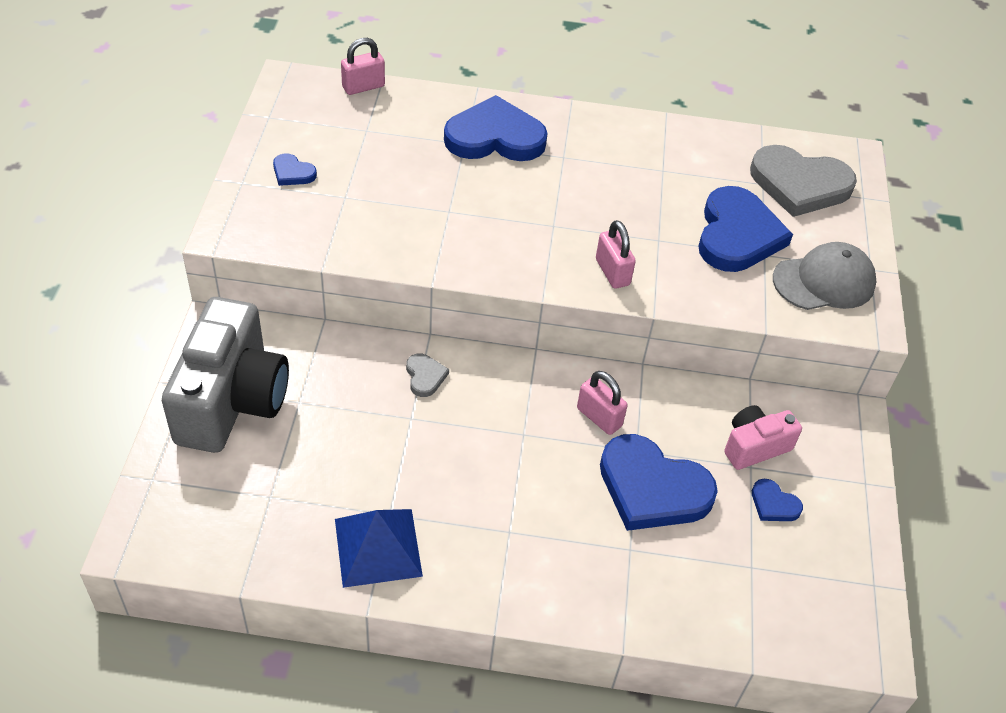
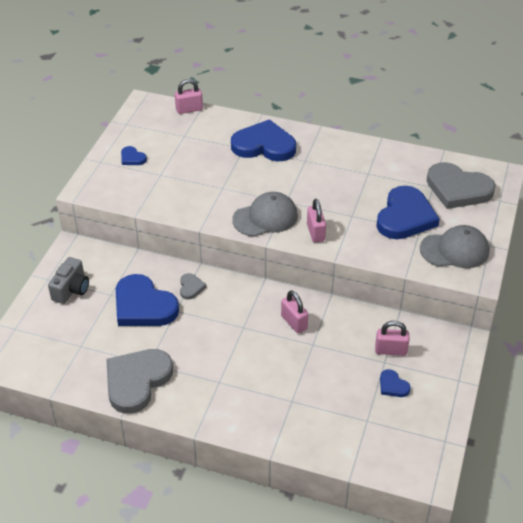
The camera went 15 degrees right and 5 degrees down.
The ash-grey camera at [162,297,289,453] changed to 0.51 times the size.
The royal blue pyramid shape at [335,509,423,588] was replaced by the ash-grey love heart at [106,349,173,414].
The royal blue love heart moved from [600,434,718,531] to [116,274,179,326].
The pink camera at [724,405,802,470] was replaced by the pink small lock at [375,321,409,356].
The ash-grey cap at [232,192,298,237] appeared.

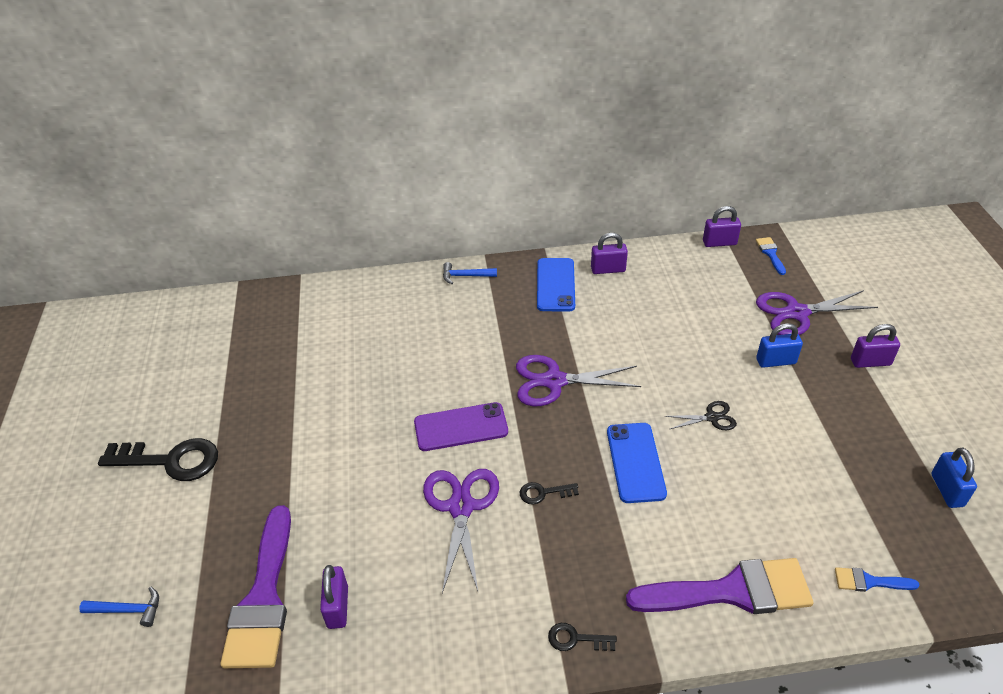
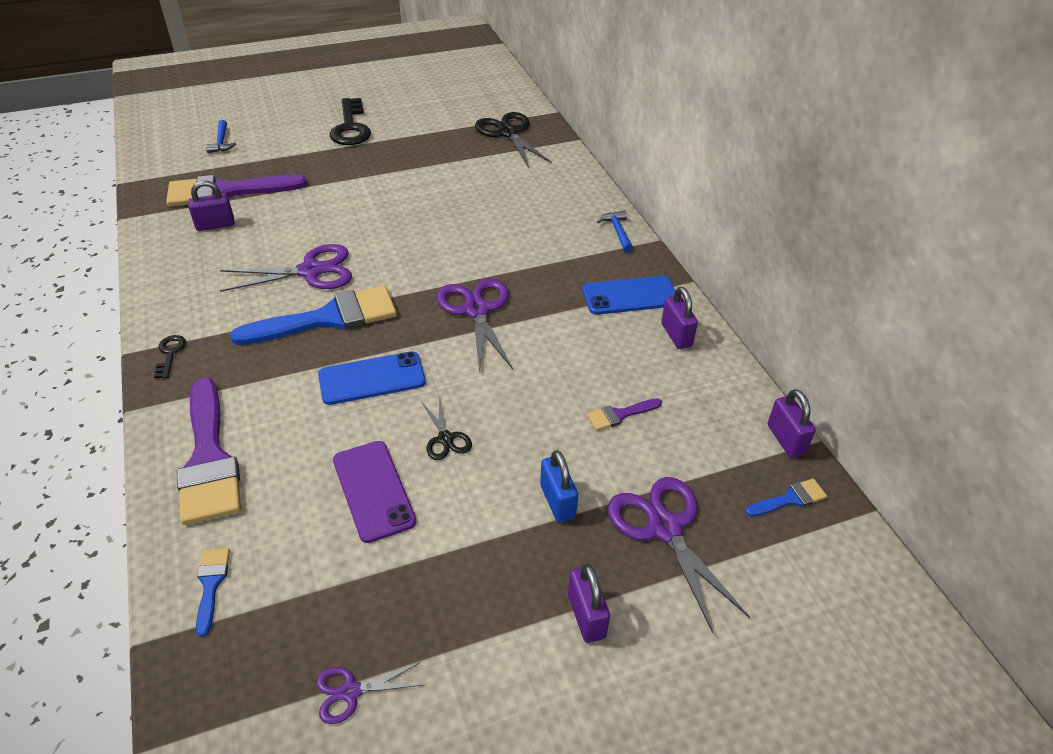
The camera went 75 degrees right and 0 degrees up.
The royal purple smartphone moved from [414,402,508,451] to [333,441,416,543].
The black door key at [520,482,579,505] was replaced by the royal blue brush at [230,286,397,345].
The royal blue small lock at [931,448,977,508] was replaced by the royal purple scissors at [316,662,423,724].
The black scissors at [475,112,552,167] appeared.
The royal purple brush at [587,398,662,431] appeared.

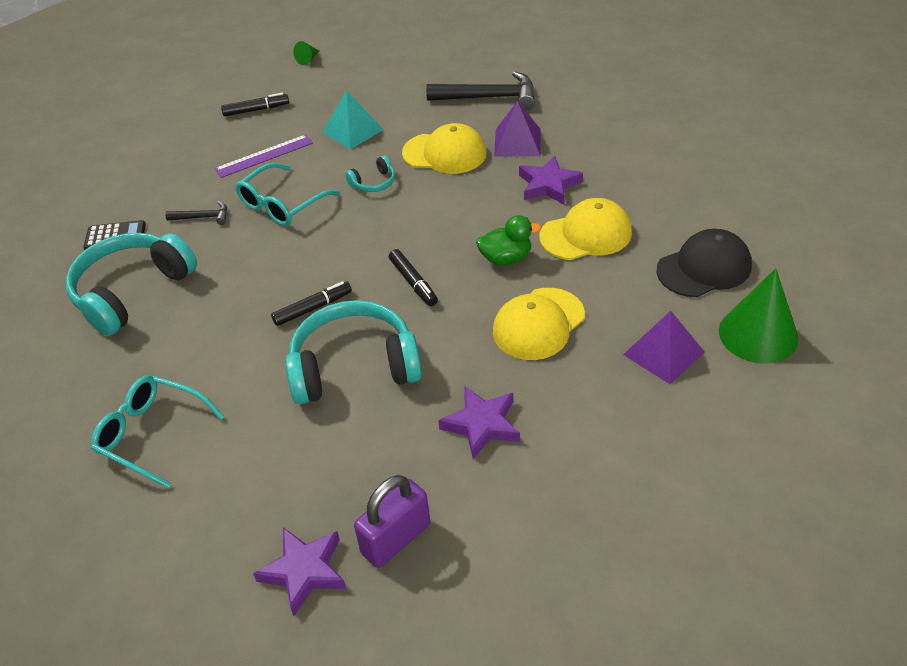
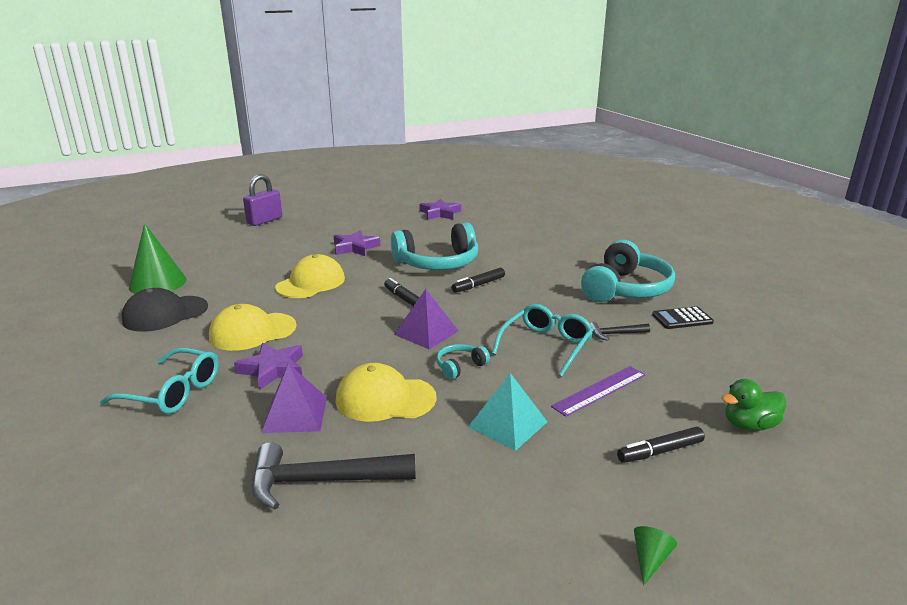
The camera went 170 degrees right and 20 degrees down.
The turquoise glasses moved from [91,375,225,488] to [100,348,219,414].
The royal purple small lock moved from [354,475,430,568] to [243,174,282,226].
The green duck moved from [476,215,541,265] to [722,379,787,431].
The royal purple pyramid shape moved from [623,311,705,384] to [394,289,458,349].

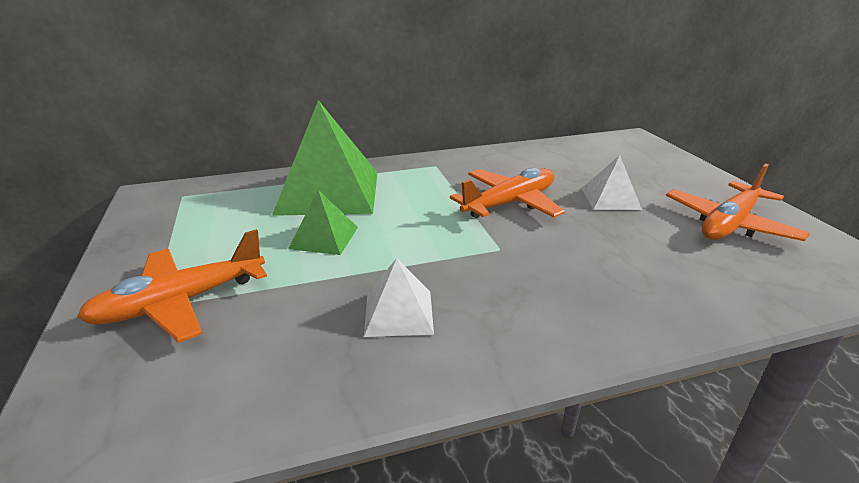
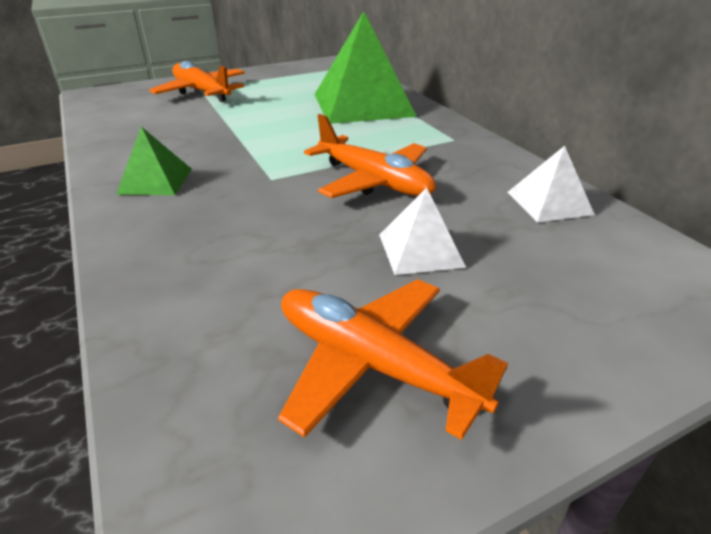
The camera went 80 degrees right and 5 degrees up.
The green pyramid shape moved from [288,190,358,255] to [116,127,192,195].
The pure white pyramid shape moved from [364,258,434,337] to [508,146,595,222].

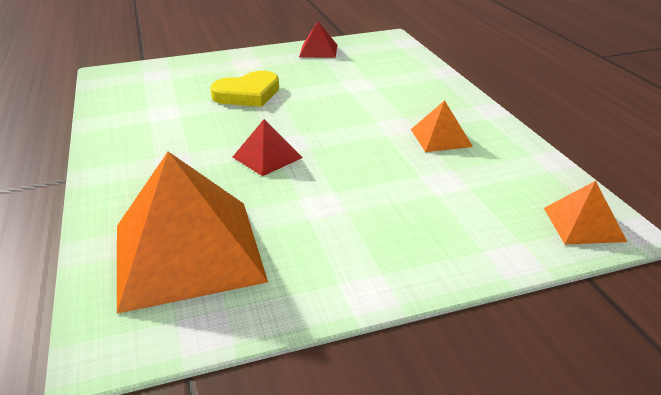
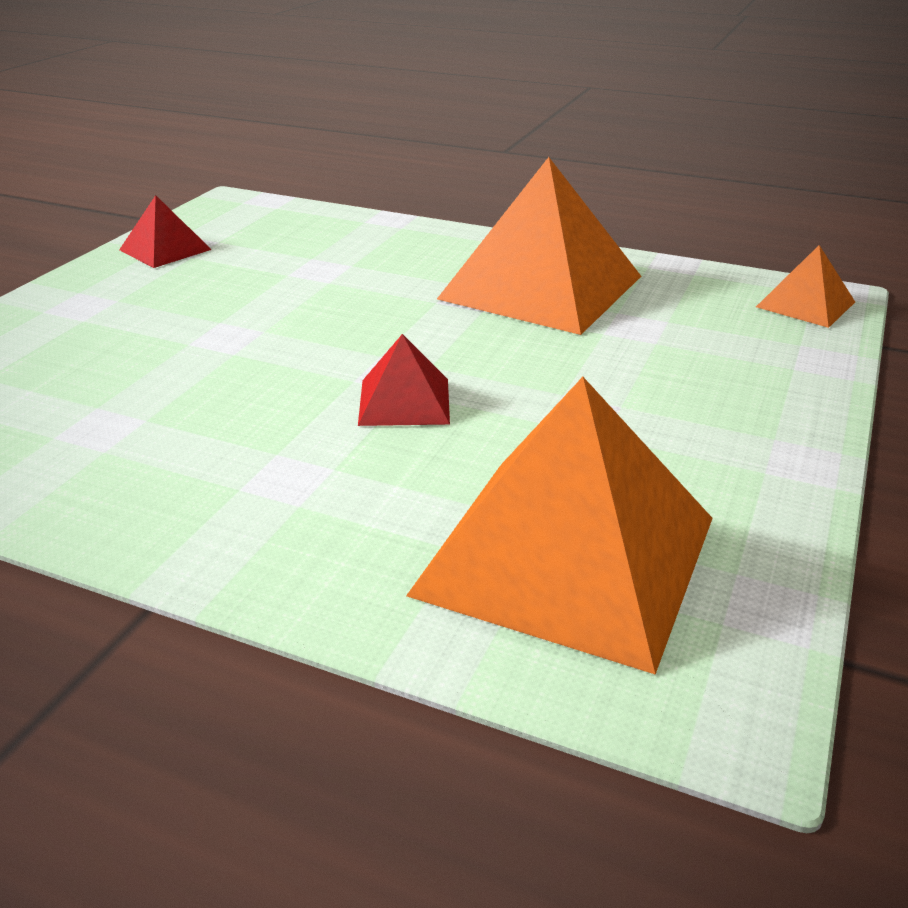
The camera went 50 degrees left and 0 degrees up.
The yellow love heart at [210,71,279,107] disappeared.
The orange-coloured pyramid shape at [411,100,473,152] changed to 2.15 times the size.

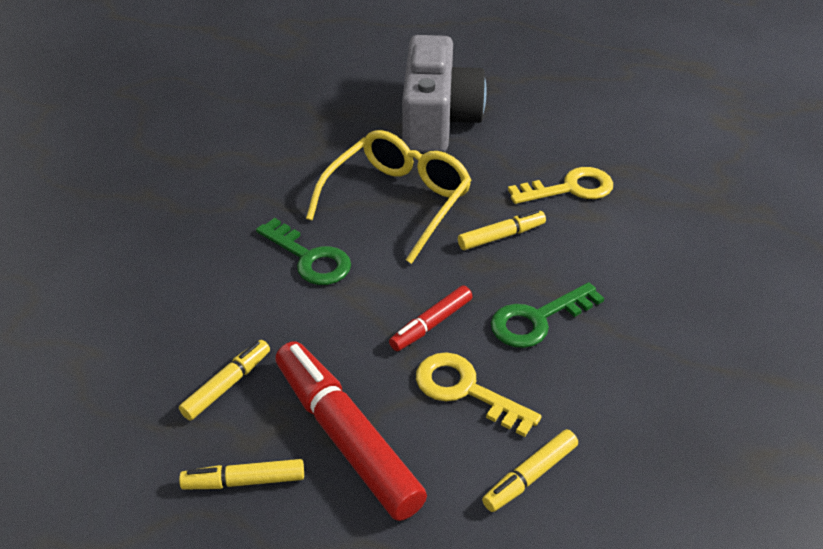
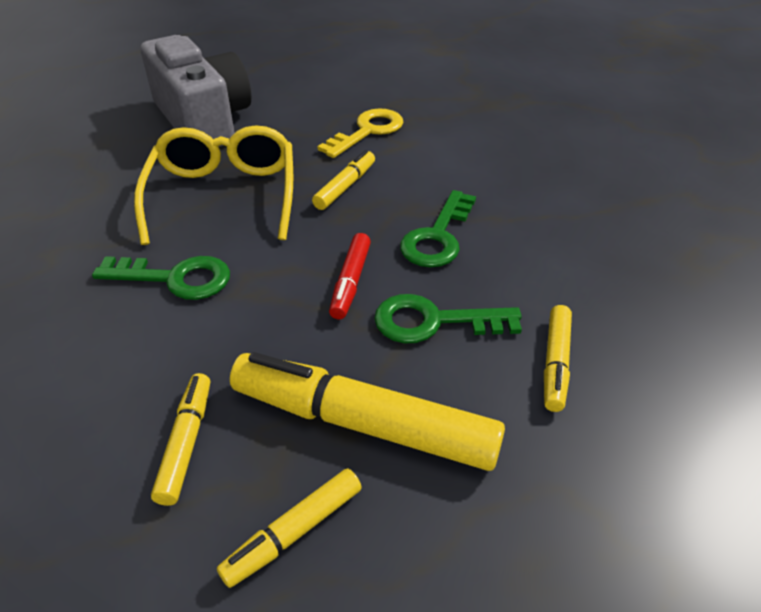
The camera went 35 degrees left and 0 degrees up.
The crimson felt pen at [275,341,427,521] became the yellow felt pen at [230,352,505,471].
The yellow door key at [416,352,542,437] became the green door key at [374,294,522,343].

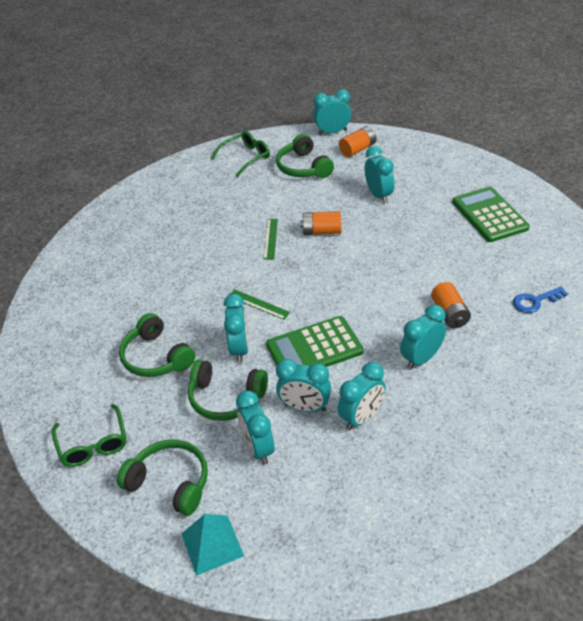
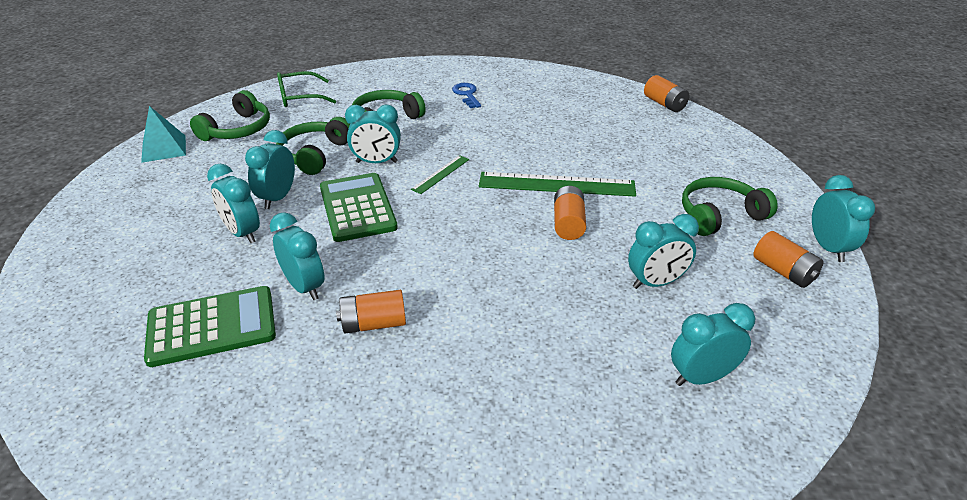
The camera went 90 degrees right and 5 degrees down.
The green glasses at [211,131,270,177] disappeared.
The turquoise bedside clock moved from [236,390,275,465] to [671,303,755,386].
The green measuring stick at [263,219,278,260] changed to 1.96 times the size.
The green adding machine moved from [452,187,530,242] to [144,286,276,367].
The royal blue door key moved from [513,286,568,313] to [452,83,481,108].
The orange-coloured battery at [644,75,689,112] appeared.

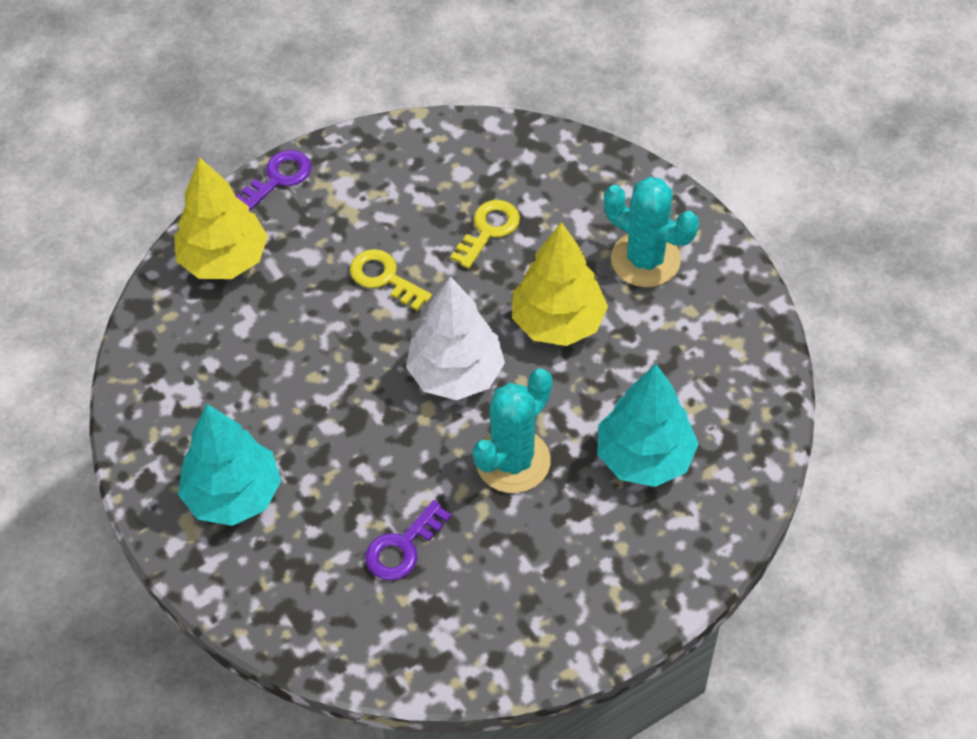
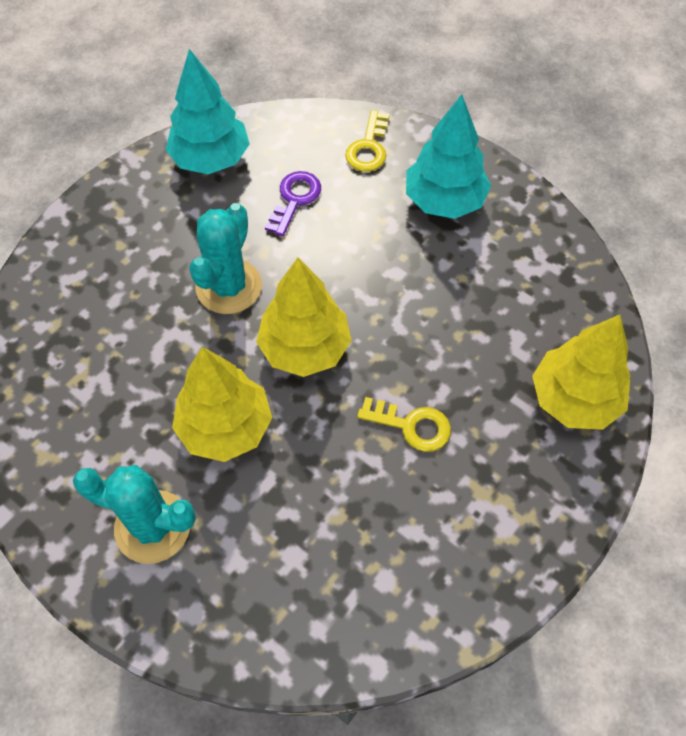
The camera went 160 degrees right and 5 degrees up.
The royal purple door key at [236,150,311,211] disappeared.
The pure white fir tree at [406,276,505,400] became the yellow fir tree at [256,257,352,377].
The yellow door key moved from [450,200,520,269] to [345,110,389,172].
The turquoise fir tree moved from [597,364,699,487] to [166,49,250,174].

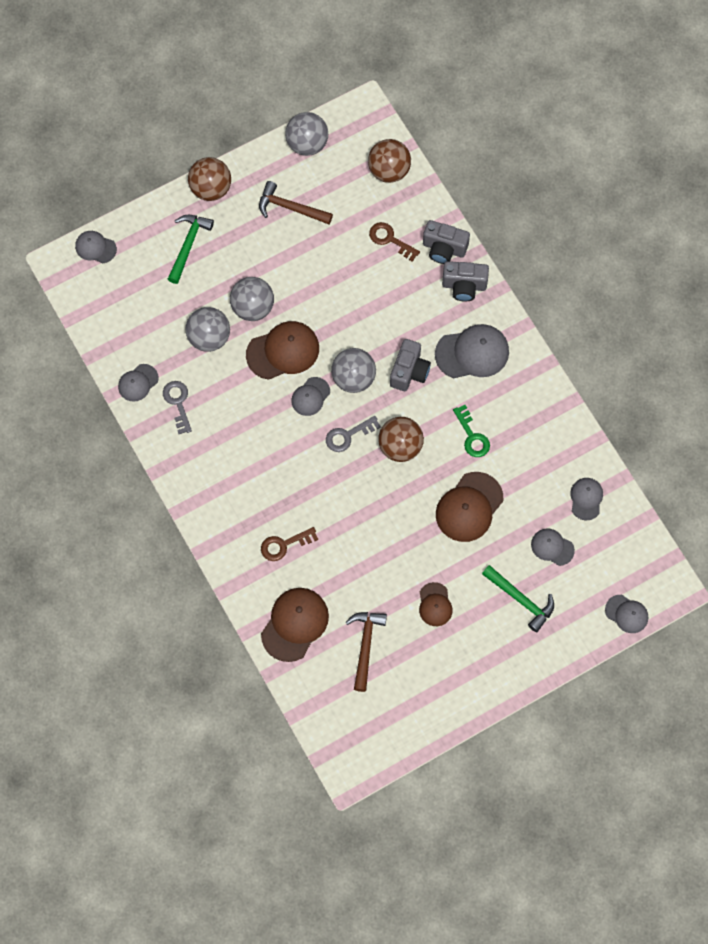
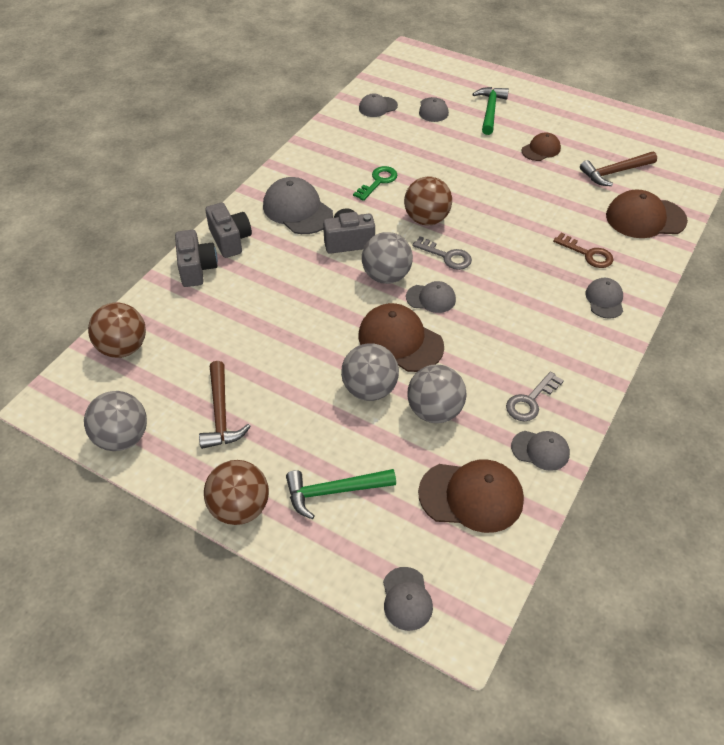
The camera went 120 degrees left and 20 degrees down.
The dark brown door key at [369,222,420,262] disappeared.
The dark brown cap moved from [436,472,503,542] to [418,459,524,533].
The ash-grey cap moved from [605,595,648,633] to [585,278,623,319].

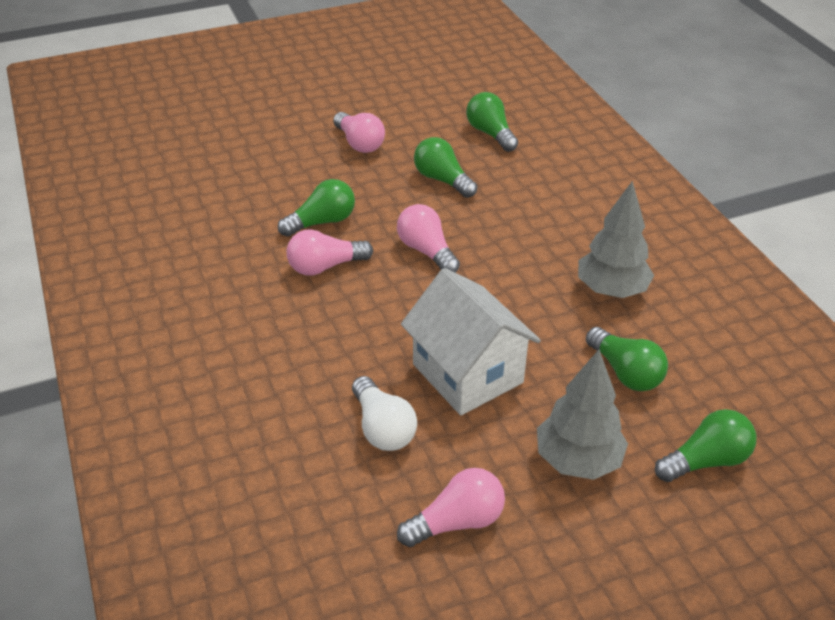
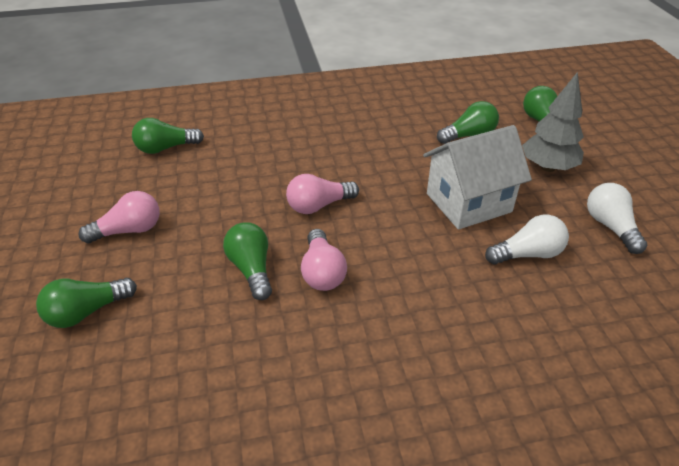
The camera went 80 degrees left and 0 degrees up.
The pink light bulb at [397,468,505,547] became the pure white light bulb at [587,183,647,254].
The green light bulb moved from [414,137,477,198] to [36,278,137,328].
The ash-grey fir tree at [578,181,654,298] disappeared.

